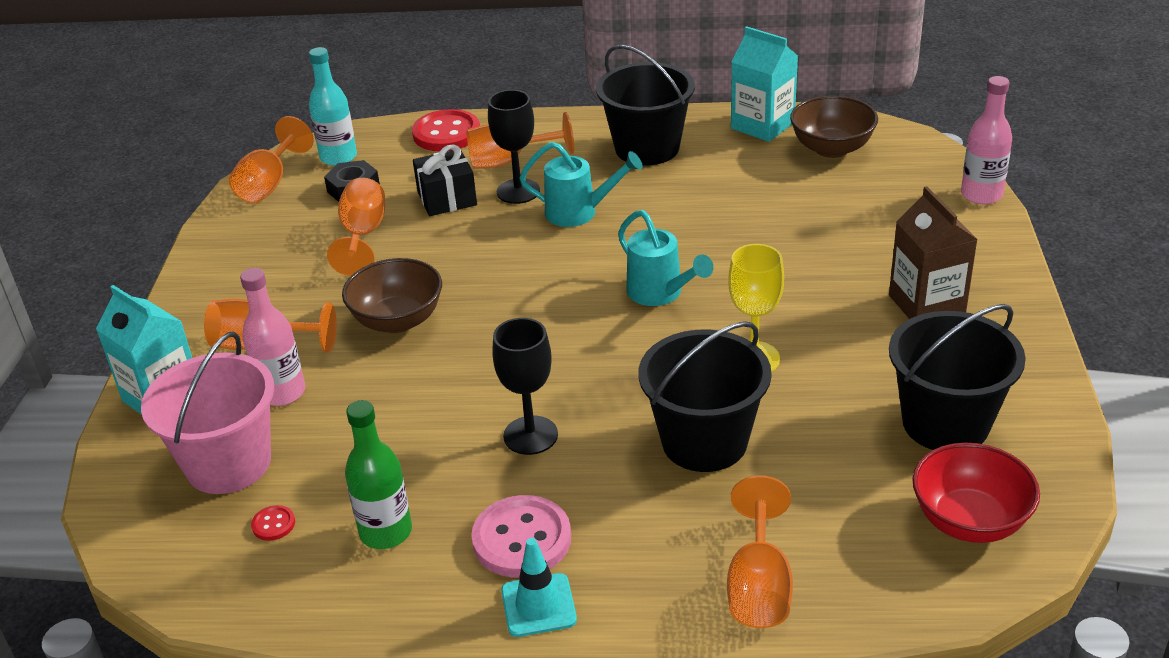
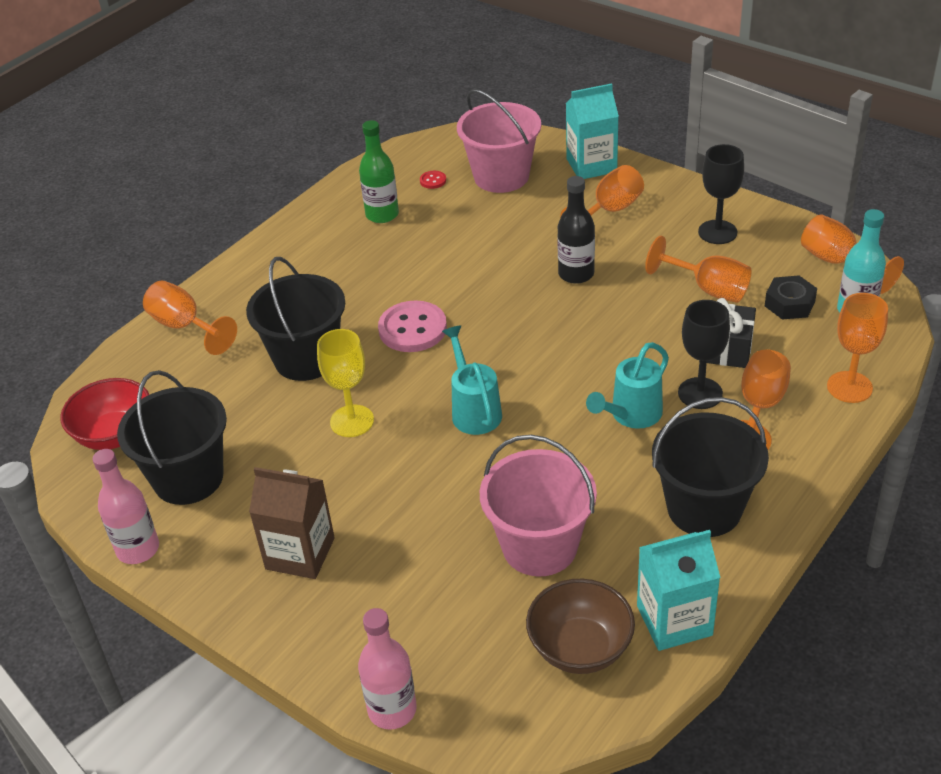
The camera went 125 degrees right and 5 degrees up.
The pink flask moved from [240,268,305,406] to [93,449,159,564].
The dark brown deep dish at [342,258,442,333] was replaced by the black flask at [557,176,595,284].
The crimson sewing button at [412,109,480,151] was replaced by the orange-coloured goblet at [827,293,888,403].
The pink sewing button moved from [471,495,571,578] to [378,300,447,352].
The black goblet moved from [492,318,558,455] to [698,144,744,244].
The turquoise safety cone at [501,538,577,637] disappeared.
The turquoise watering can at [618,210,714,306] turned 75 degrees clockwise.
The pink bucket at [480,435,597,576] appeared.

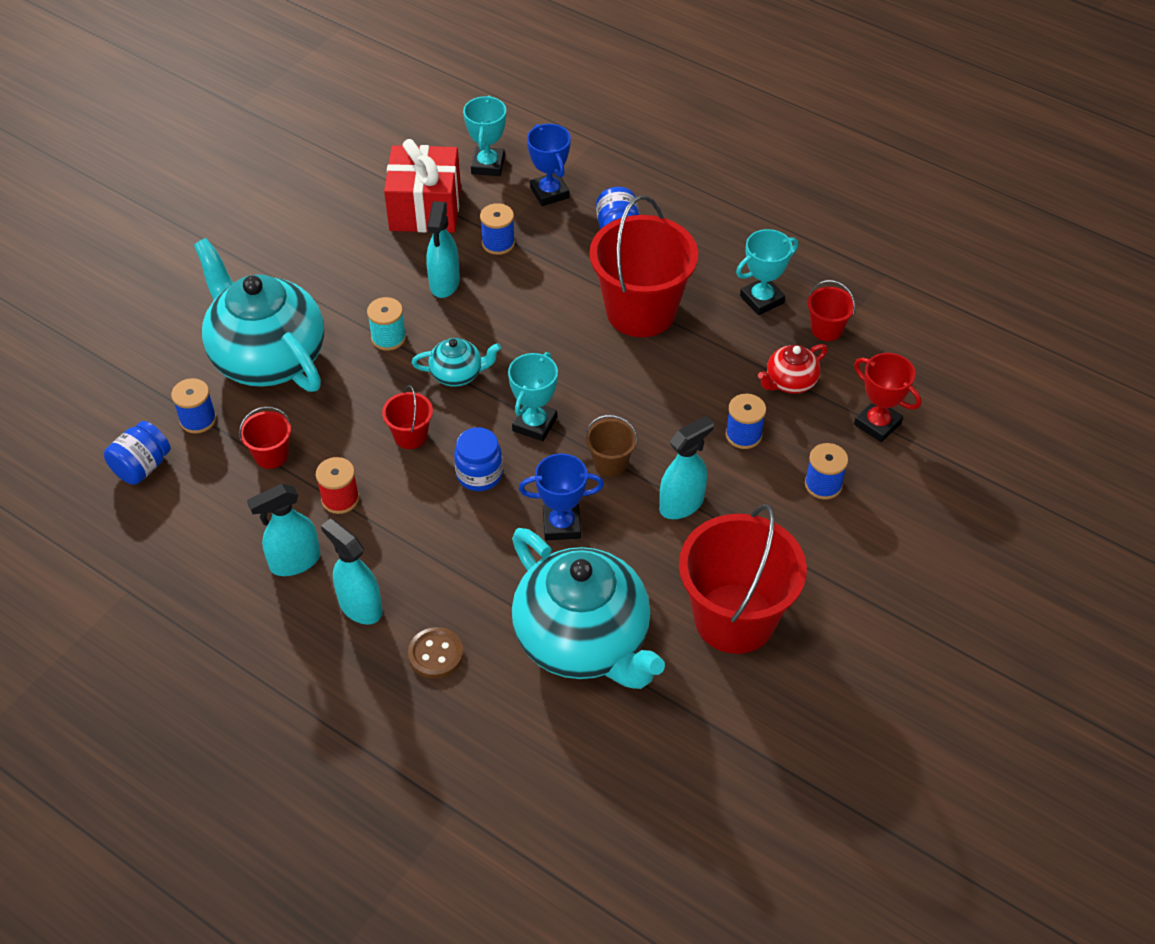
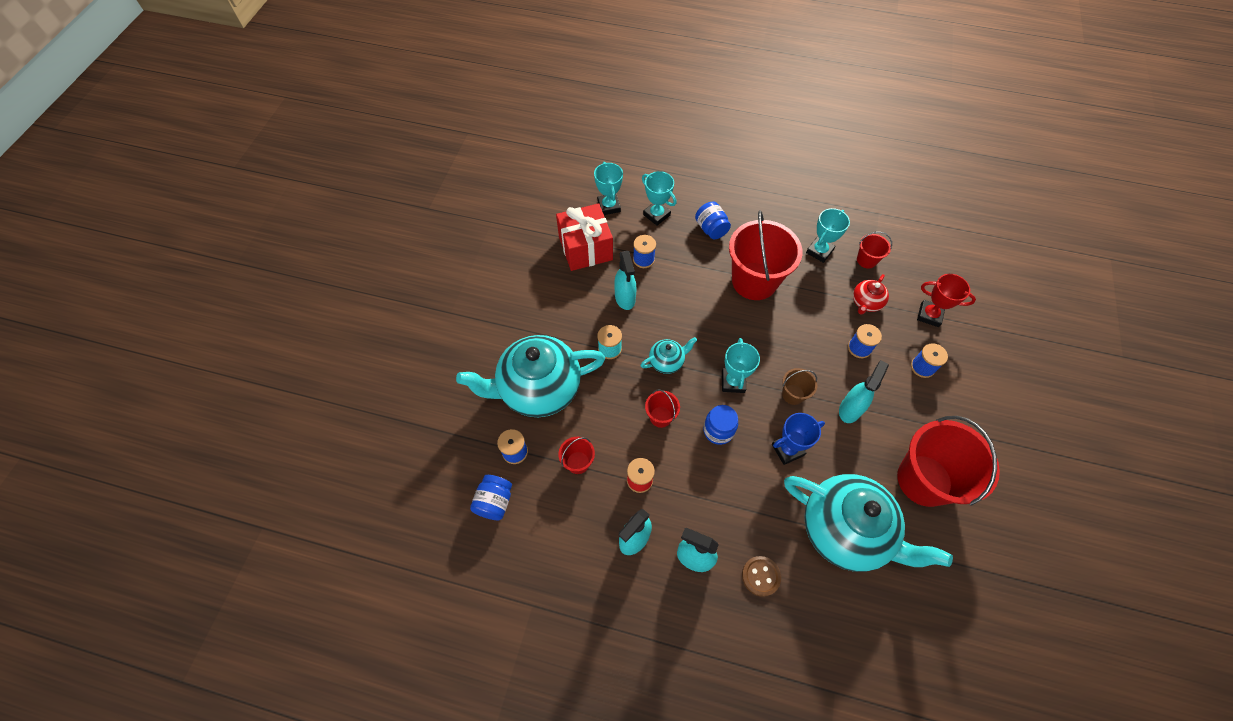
The camera went 20 degrees left and 10 degrees up.
The turquoise teapot at [194,238,324,392] turned 45 degrees counterclockwise.
The royal blue award cup at [527,124,571,206] became the turquoise award cup at [642,171,677,226].

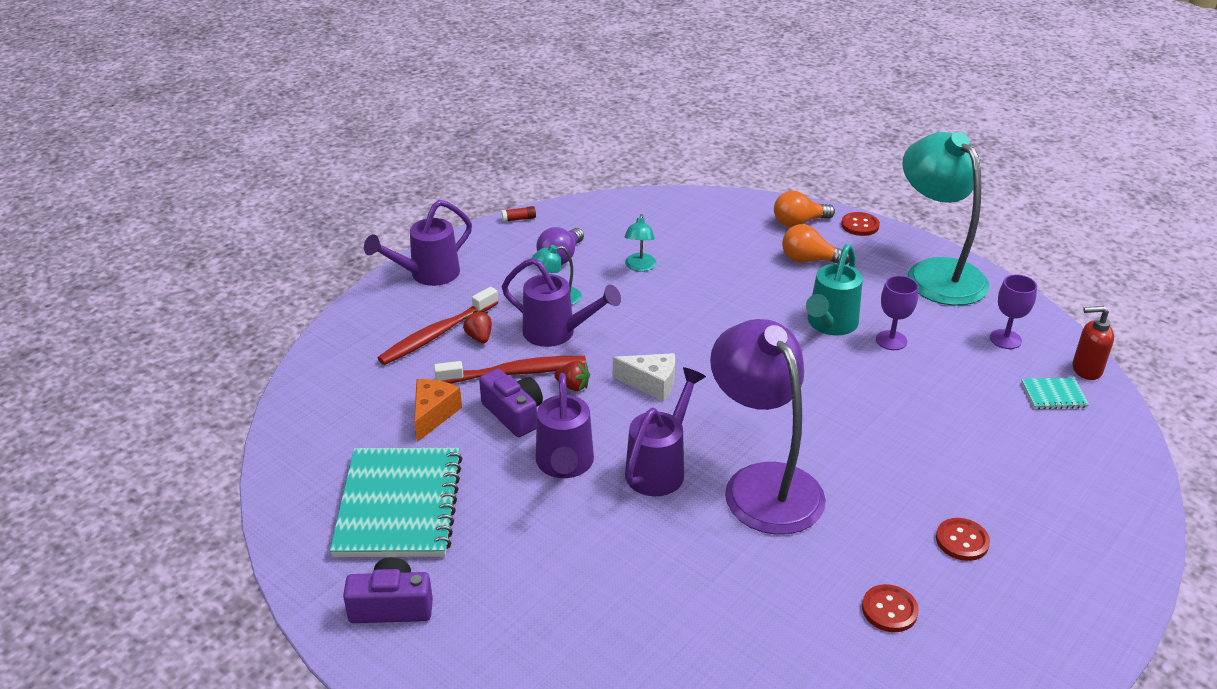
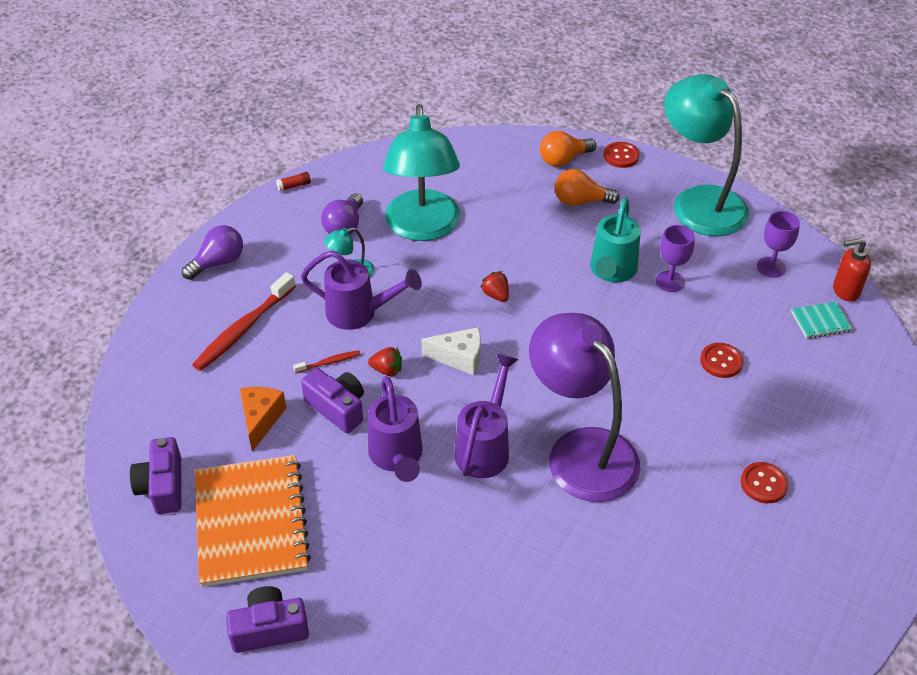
The camera went 10 degrees left and 10 degrees up.
The turquoise notebook at [330,448,463,557] became the orange-coloured notebook at [195,455,311,587].
The royal purple watering can at [364,200,472,286] was replaced by the royal purple light bulb at [182,225,243,280].
The crimson dental brush at [434,356,586,384] changed to 0.47 times the size.
The crimson berry moved from [463,310,492,343] to [480,271,509,302].
The turquoise reading lamp at [624,214,656,271] changed to 2.49 times the size.
The crimson sewing button moved from [862,584,919,632] to [700,343,744,378].
The royal purple camera at [130,437,181,514] appeared.

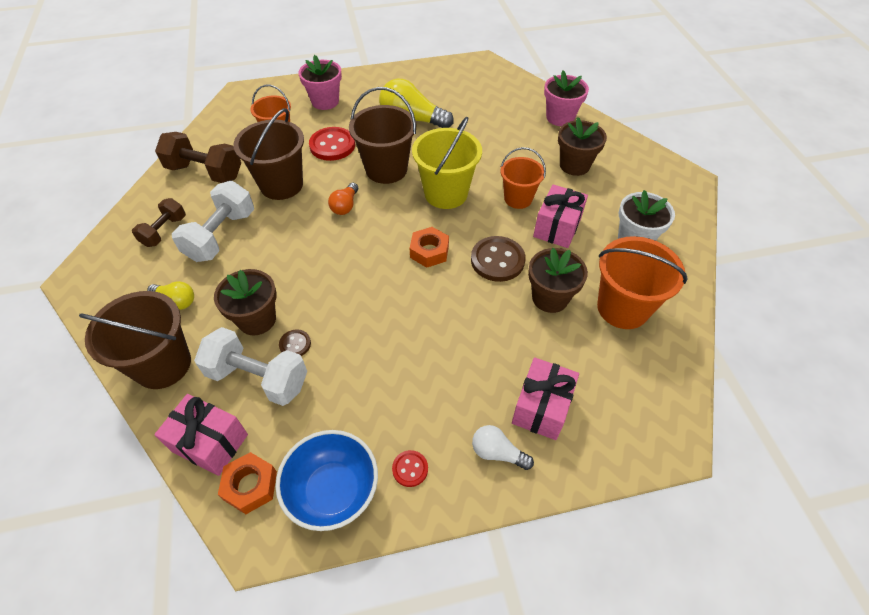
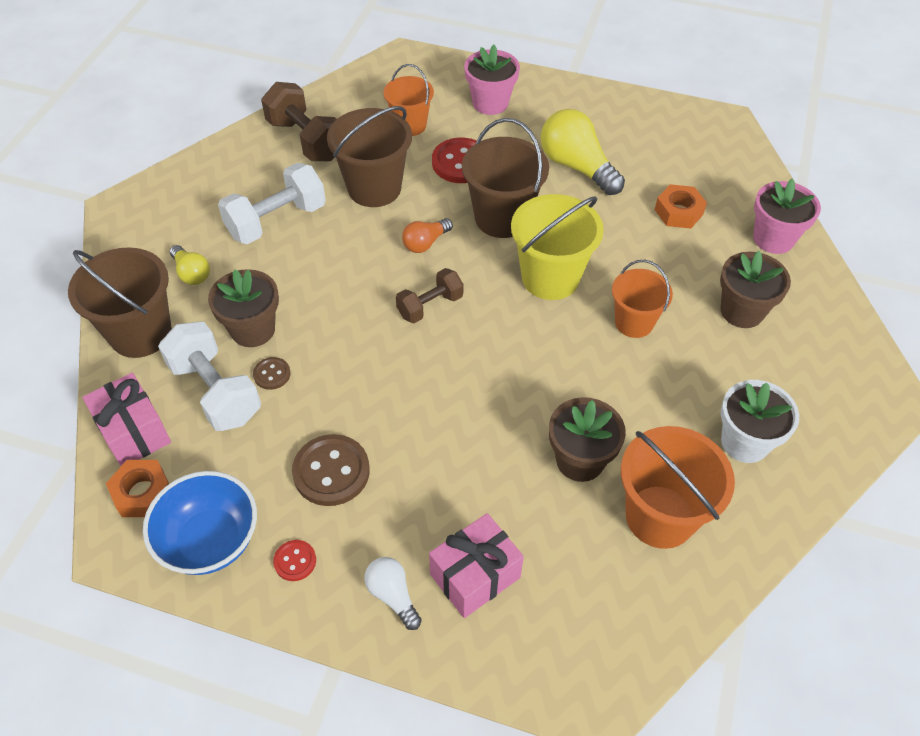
The camera went 30 degrees right and 0 degrees up.
The dark brown dumbbell moved from [132,198,186,247] to [396,268,463,323].
The orange-coloured nut moved from [410,227,449,268] to [655,184,707,229].
The dark brown sewing button moved from [471,236,526,282] to [292,434,370,506].
The pink wrapped gift at [533,184,588,248] disappeared.

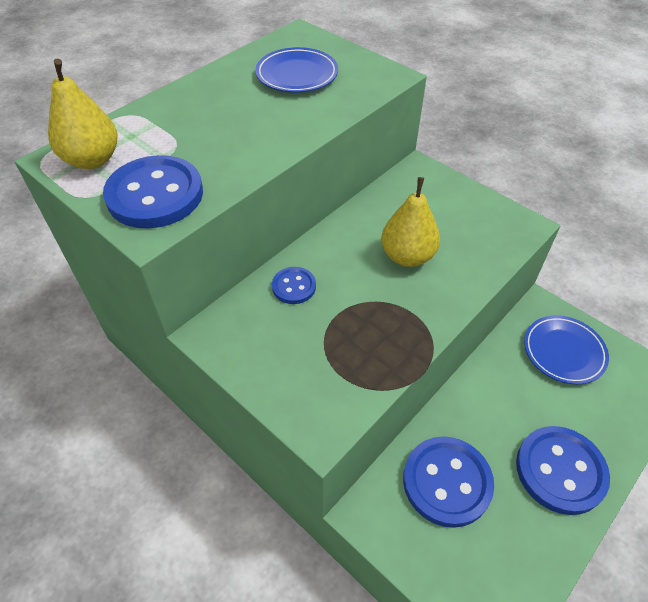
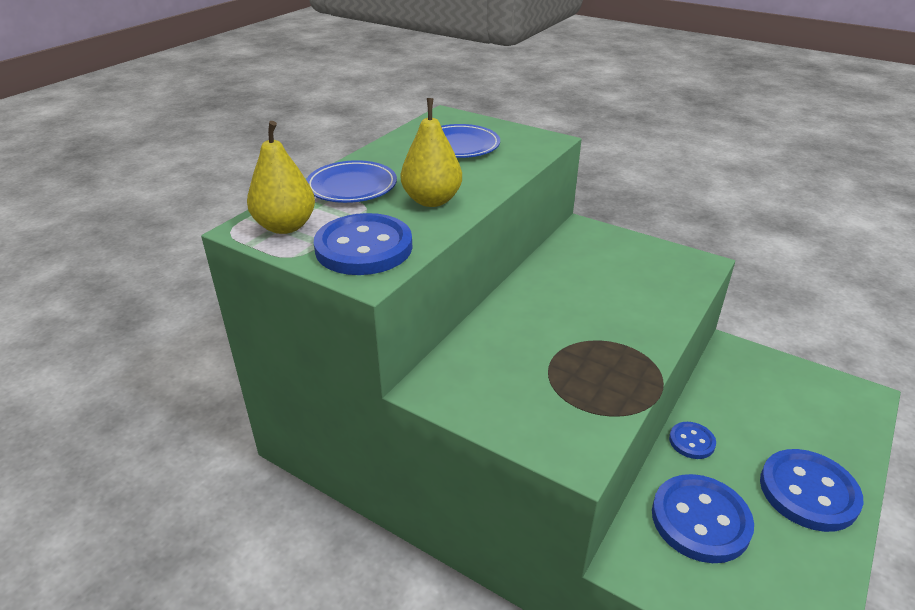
The camera went 10 degrees left and 15 degrees down.
The royal blue sewing button moved from [272,267,316,304] to [669,422,716,459].
The yellow pear moved from [381,177,440,267] to [401,98,462,207].
The royal blue flat dish moved from [524,315,609,384] to [306,160,397,203].

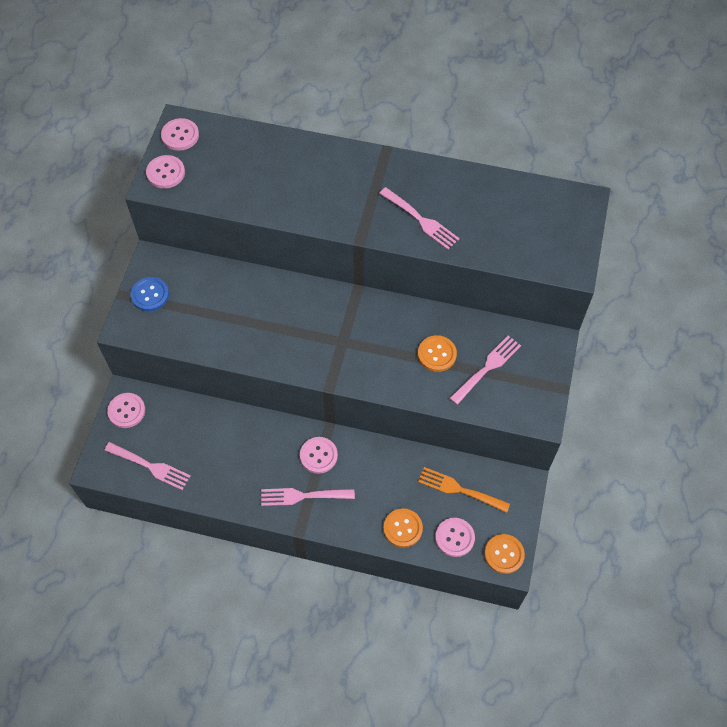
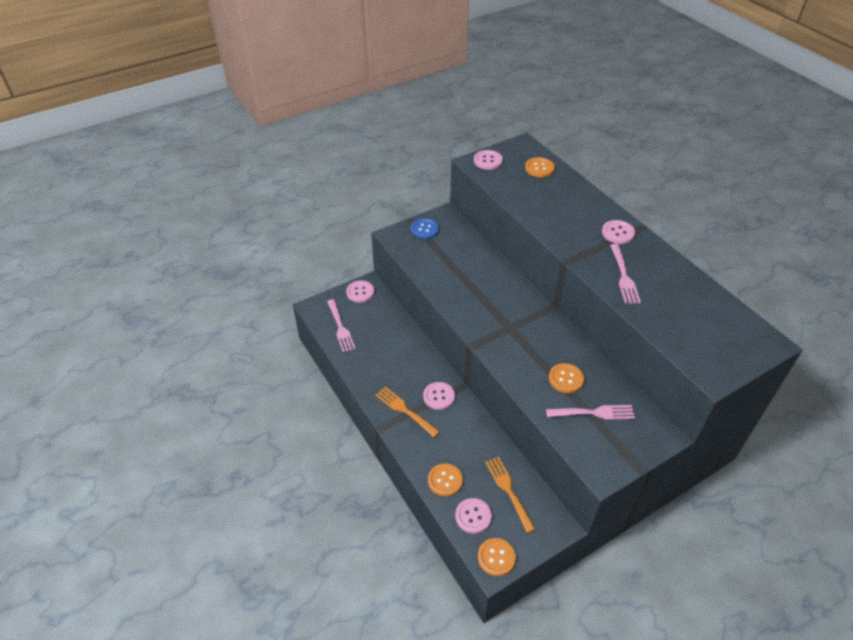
The camera went 45 degrees right and 15 degrees down.
The pink sewing button moved from [161,118,199,151] to [602,220,635,244].
The pink dinner fork at [261,488,355,506] became the orange-coloured dinner fork at [375,387,439,437].
The orange-coloured sewing button at [525,157,555,177] appeared.

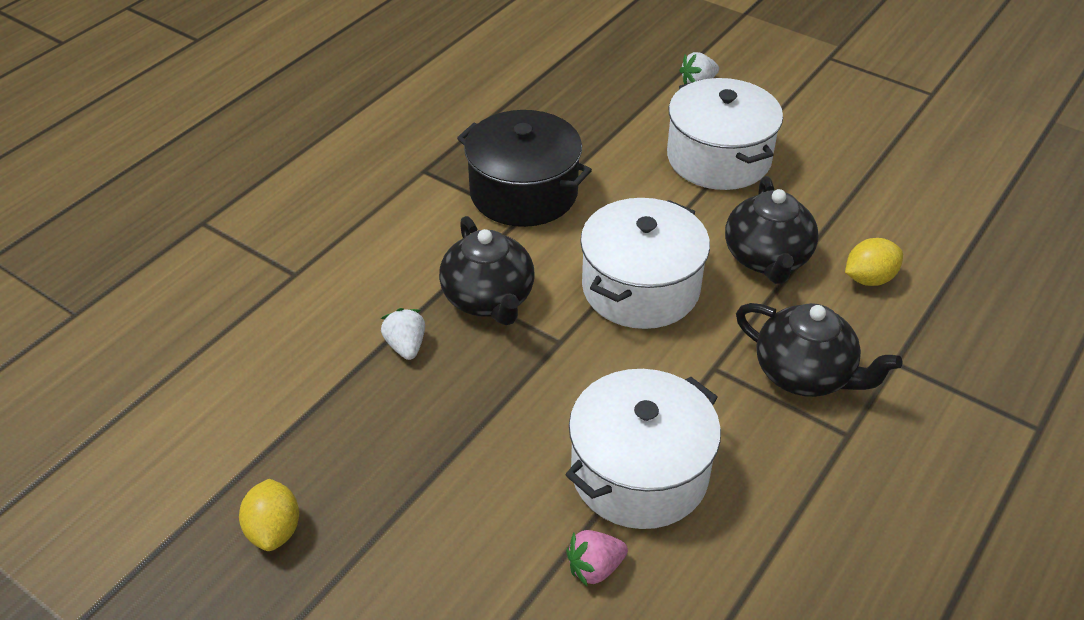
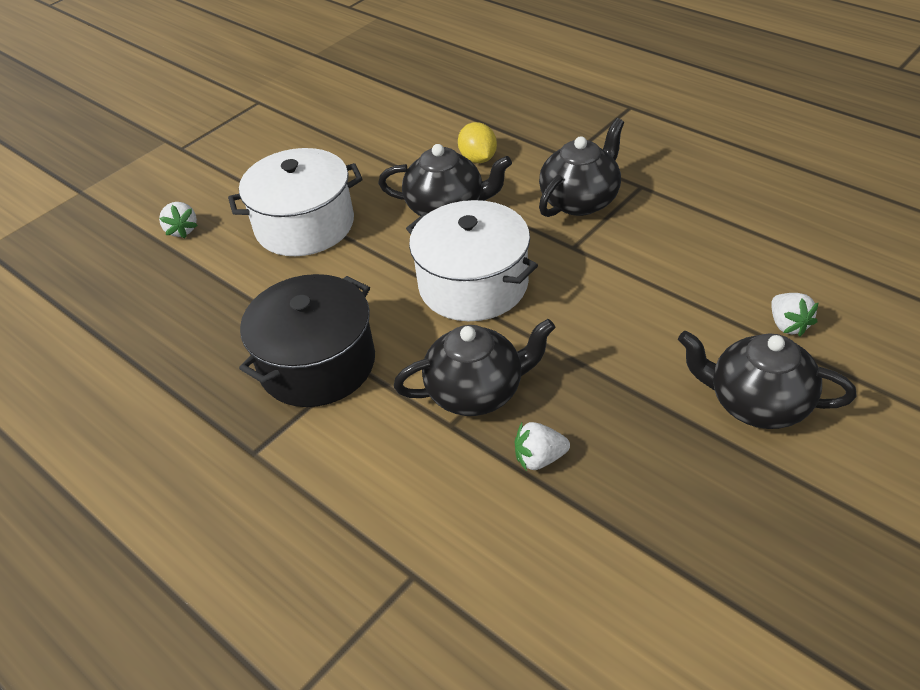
The camera went 80 degrees left and 0 degrees up.
The yellow toy lemon at [239,479,299,551] disappeared.
The pure white pot at [565,369,721,529] disappeared.
The pink berry at [566,530,628,587] became the pure white berry at [771,293,819,337].
The black teapot at [678,331,857,429] appeared.

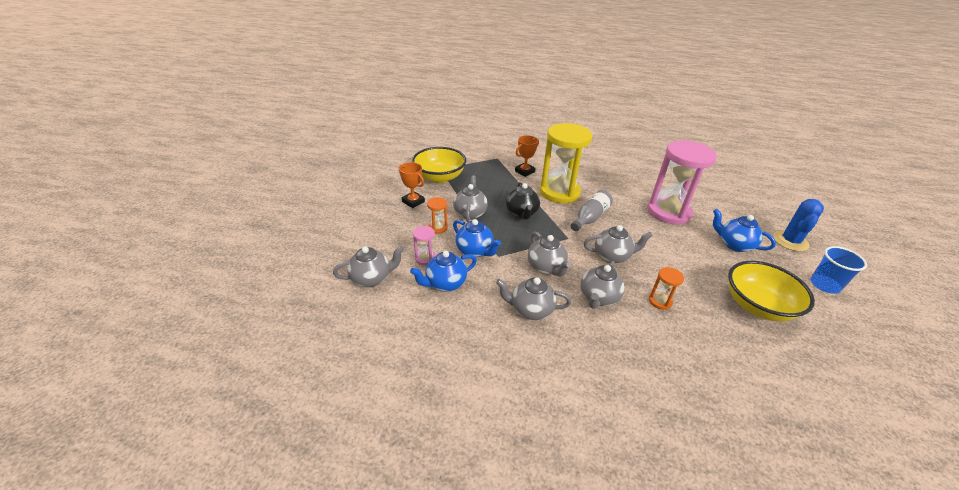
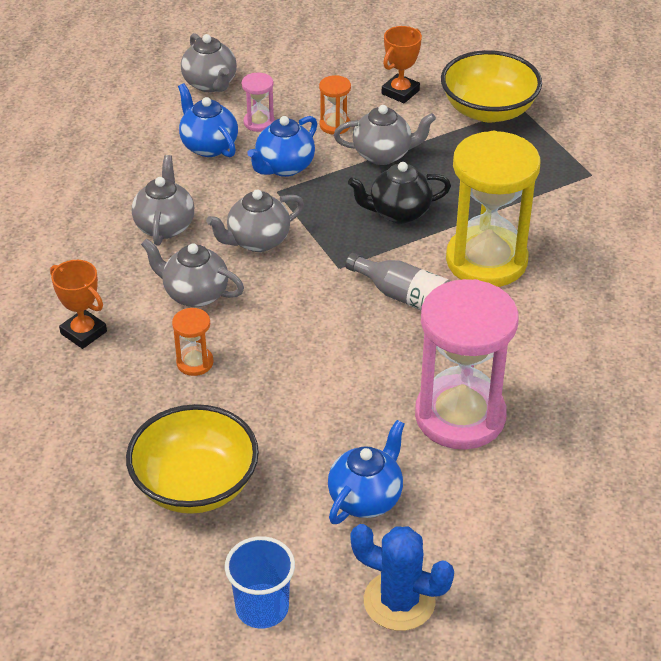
The camera went 85 degrees right and 5 degrees up.
The orange-coloured award cup moved from [515,135,539,177] to [50,260,107,349].
The ash-grey teapot at [584,225,653,264] disappeared.

